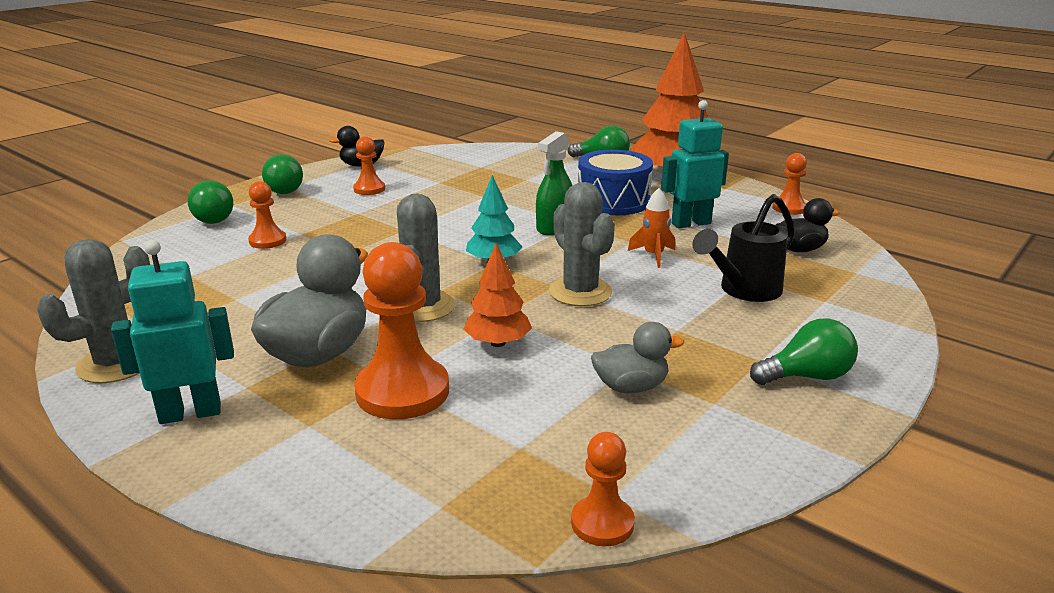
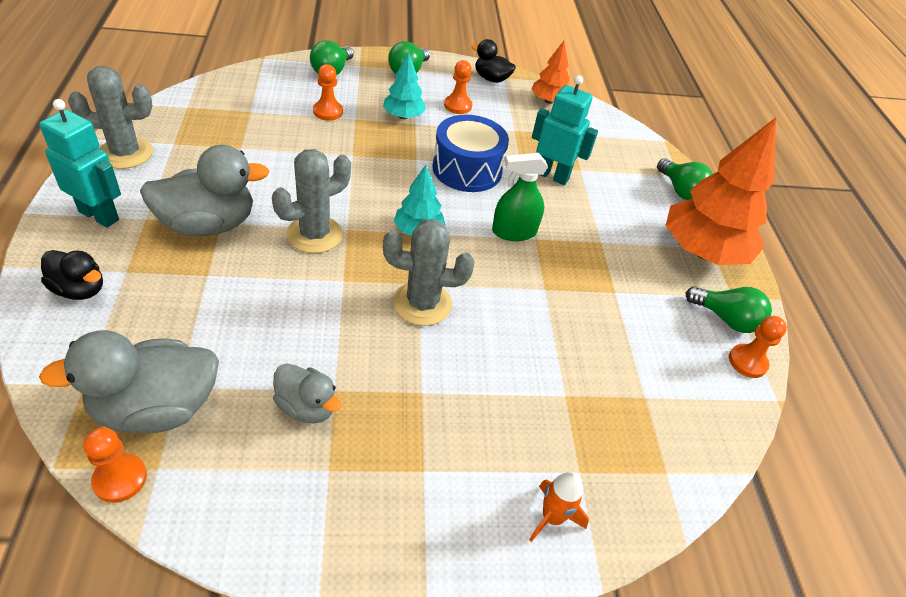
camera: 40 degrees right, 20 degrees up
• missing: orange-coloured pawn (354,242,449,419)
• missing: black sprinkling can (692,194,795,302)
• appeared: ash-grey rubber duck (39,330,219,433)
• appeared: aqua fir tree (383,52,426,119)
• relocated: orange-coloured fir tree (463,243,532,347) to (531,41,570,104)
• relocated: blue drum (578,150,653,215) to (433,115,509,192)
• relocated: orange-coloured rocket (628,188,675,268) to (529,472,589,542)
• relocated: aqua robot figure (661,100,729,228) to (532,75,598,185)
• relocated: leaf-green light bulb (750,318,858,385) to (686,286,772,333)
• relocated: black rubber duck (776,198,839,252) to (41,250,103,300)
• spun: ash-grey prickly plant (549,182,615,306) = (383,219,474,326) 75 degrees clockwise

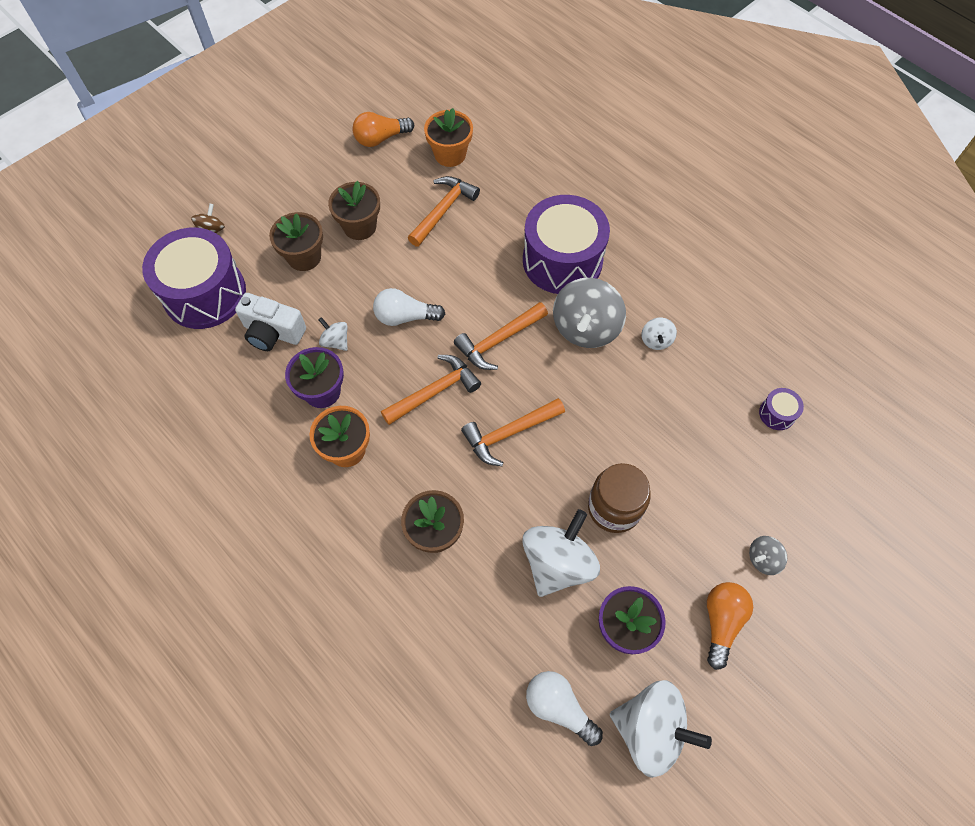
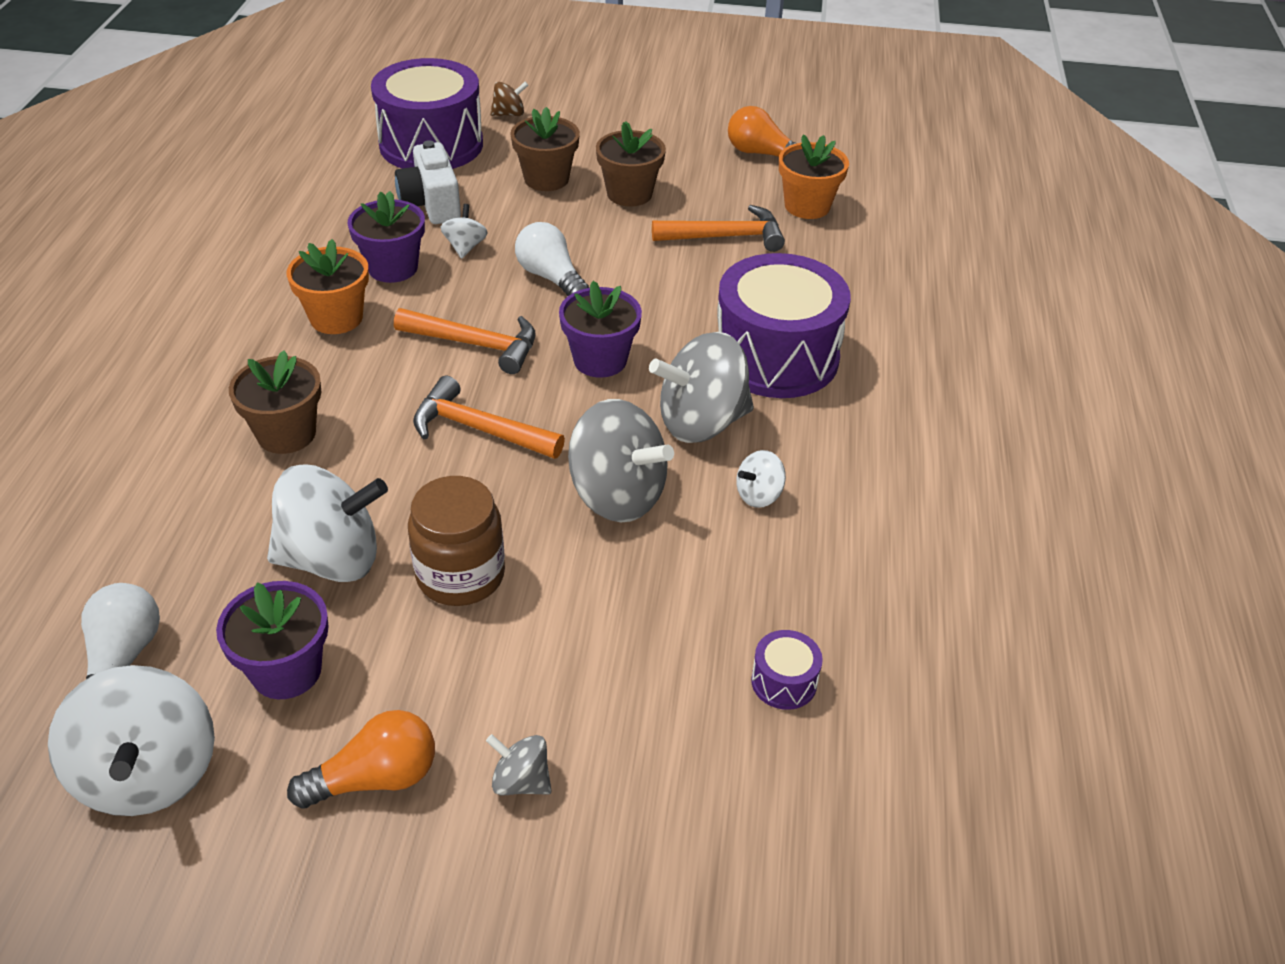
camera: 50 degrees right, 20 degrees down
• appeared: ash-grey whirligig (568,399,674,522)
• exchanged: orange-coloured hammer (454,302,548,370) to violet potted plant (559,281,642,378)

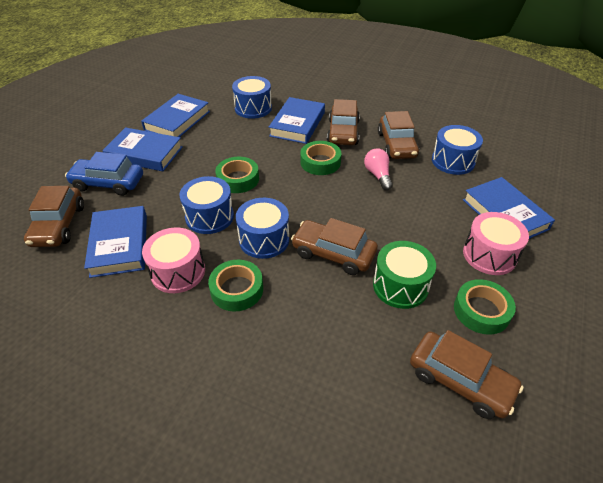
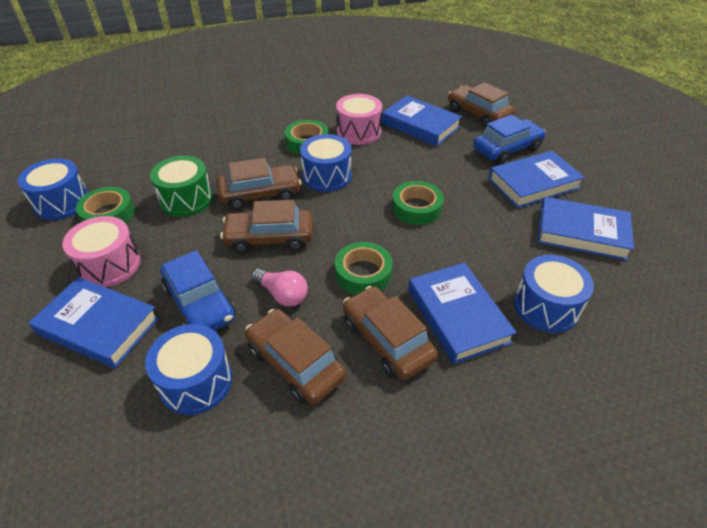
camera: 140 degrees right, 0 degrees up
• appeared: blue toy car (161,250,236,331)
• relocated: blue drum (180,176,234,234) to (17,159,89,220)
• relocated: russet toy car (410,330,523,419) to (220,200,313,254)
• spun: blue hardback (141,94,210,137) = (538,197,634,261) 60 degrees counterclockwise

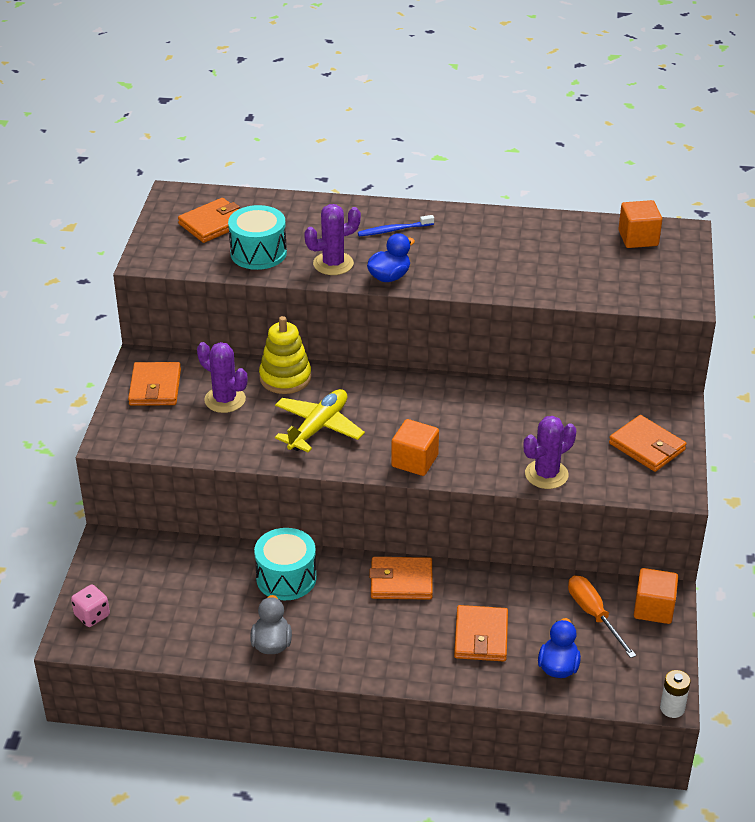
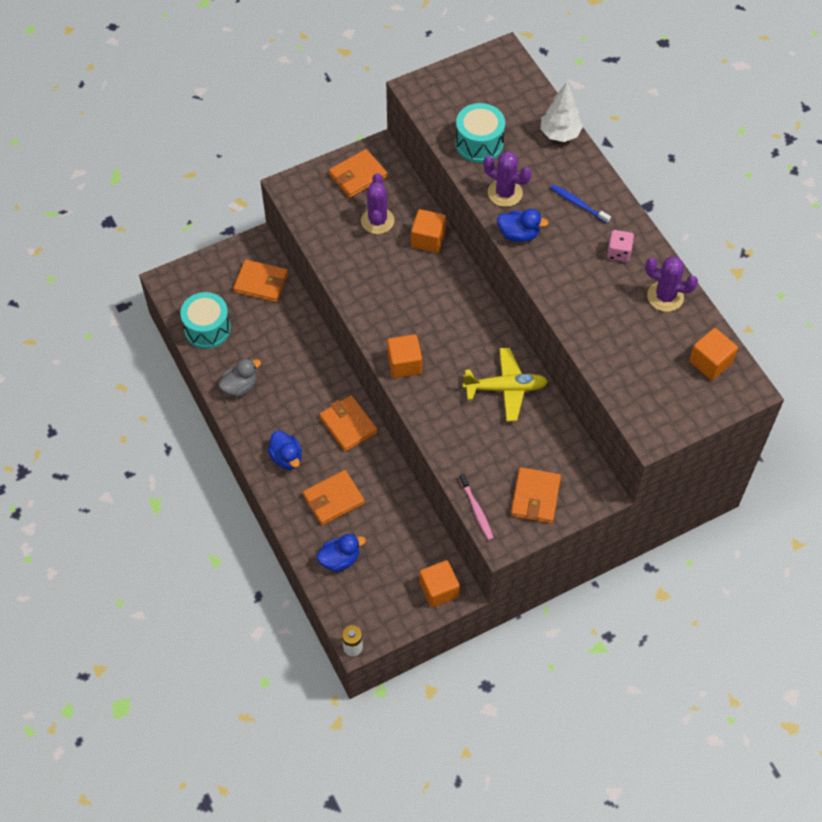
camera: 55 degrees right, 20 degrees up
• missing: orange-coloured hand screwdriver (568,575,636,658)
• appeared: blue rubber duck (268,430,302,470)
• appeared: rose-pink dental brush (459,474,494,540)
• appeared: pure white fir tree (541,82,583,142)
• relocated: rose-pink game die (71,585,110,627) to (607,230,634,262)
• relocated: orange-coloured billfold (178,198,240,243) to (233,259,288,302)
• relocated: aqua drum (254,528,317,601) to (180,292,231,349)
• relocated: yellow toy plane (275,389,365,452) to (463,348,548,422)
• relocated: violet prickly plant (524,416,576,489) to (645,257,698,312)
• exchanged: yellow ring stacker (259,316,311,394) to orange-coloured solid cube (411,209,446,253)

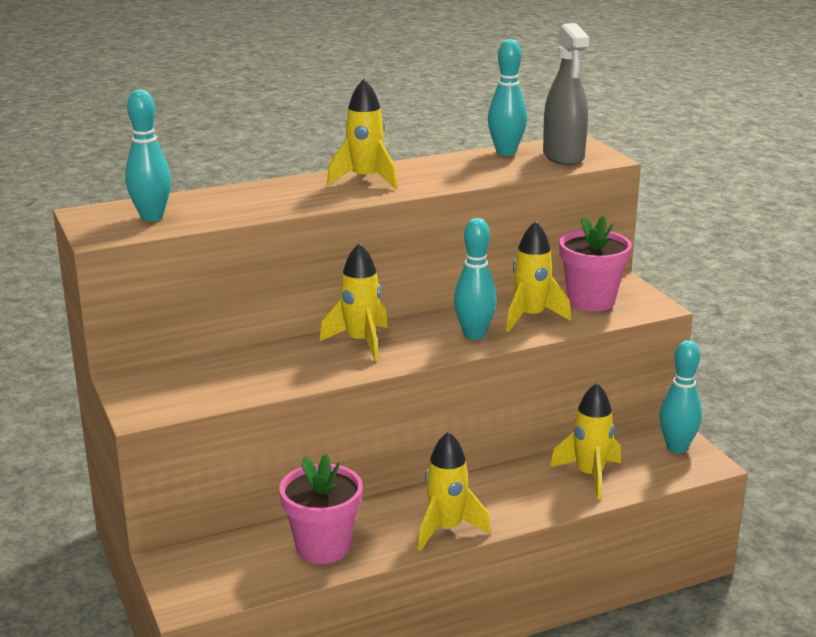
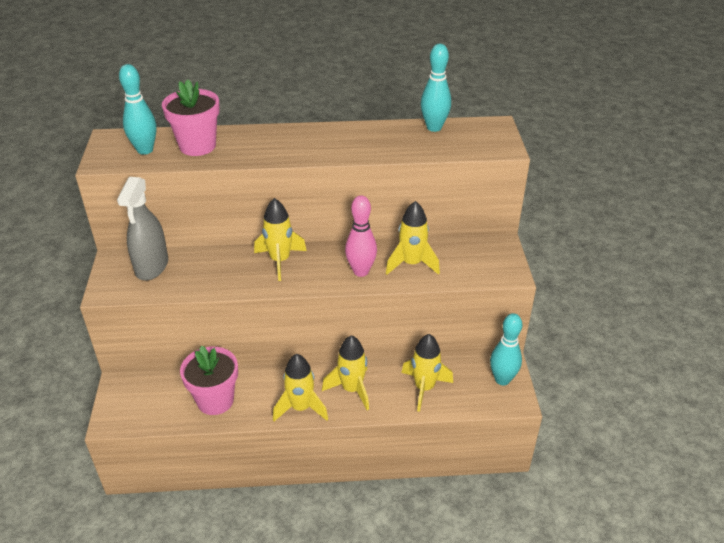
camera: 20 degrees right, 15 degrees up
• relocated: yellow rocket (327,79,398,189) to (322,335,369,410)
• relocated: ash-grey spray cleaner (543,23,590,166) to (117,177,168,280)
• relocated: rose-pink potted plant (559,216,632,312) to (162,79,220,156)
• colour: aqua tenpin (454,218,497,340) to rose-pink tenpin (345,195,377,277)

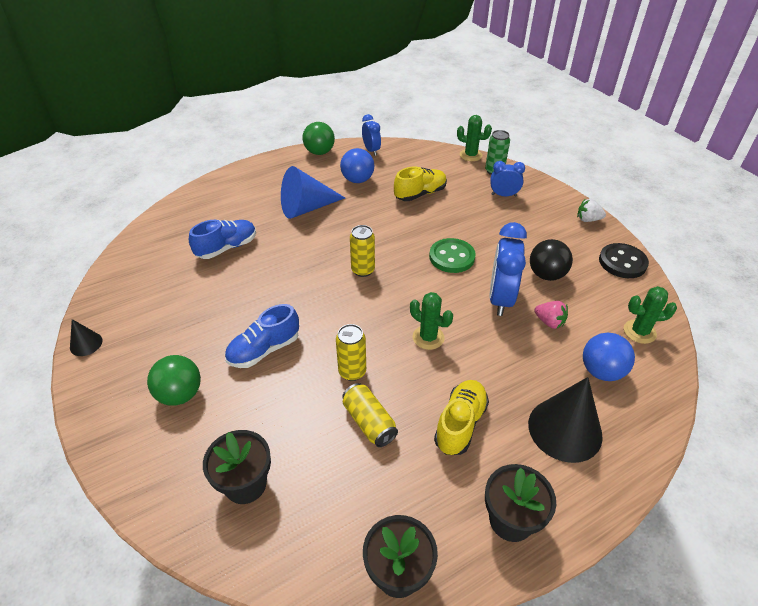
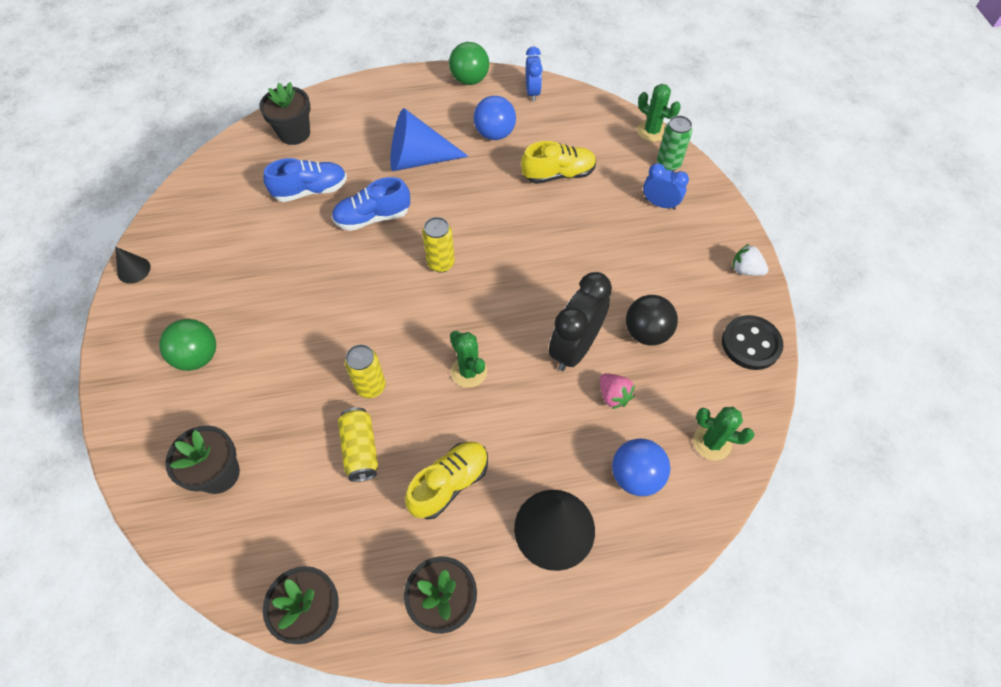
camera: 20 degrees right, 15 degrees up
• missing: leaf-green button (429,238,476,273)
• appeared: black potted plant (259,82,311,145)
• relocated: blue sneaker (225,304,299,368) to (332,177,410,231)
• colour: blue alarm clock (489,222,527,316) to black alarm clock (549,272,612,371)

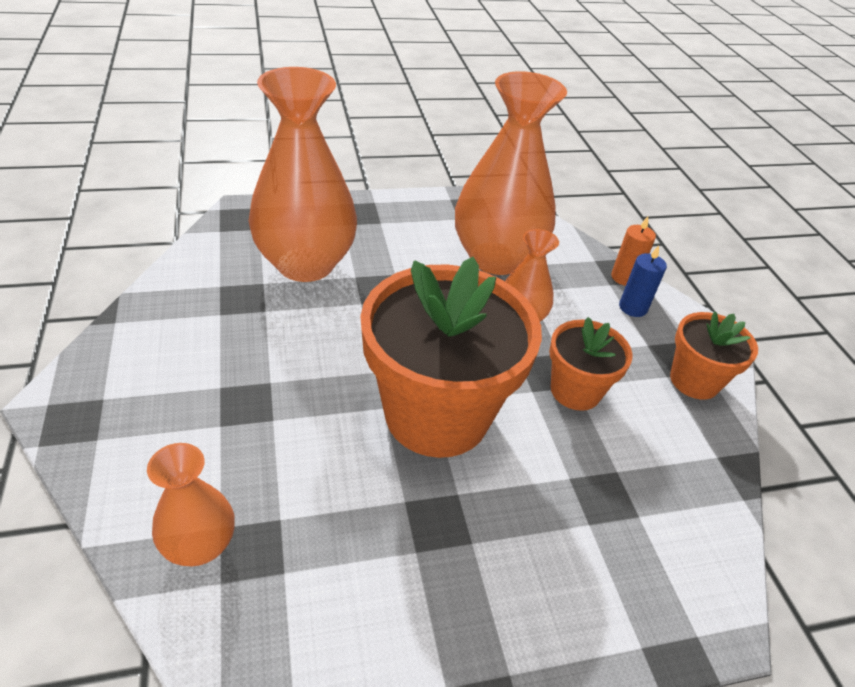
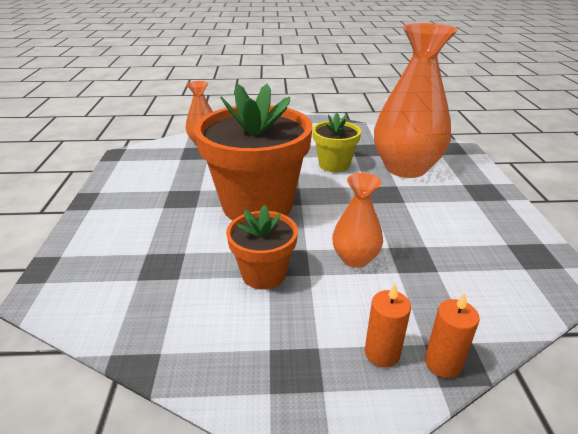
camera: 105 degrees right, 10 degrees down
• missing: orange-coloured tall vase (455,71,567,275)
• missing: orange-coloured potted plant (670,311,758,400)
• appeared: yellow potted plant (313,113,361,172)
• colour: blue pillar candle (619,245,667,317) to orange-coloured pillar candle (365,283,411,368)

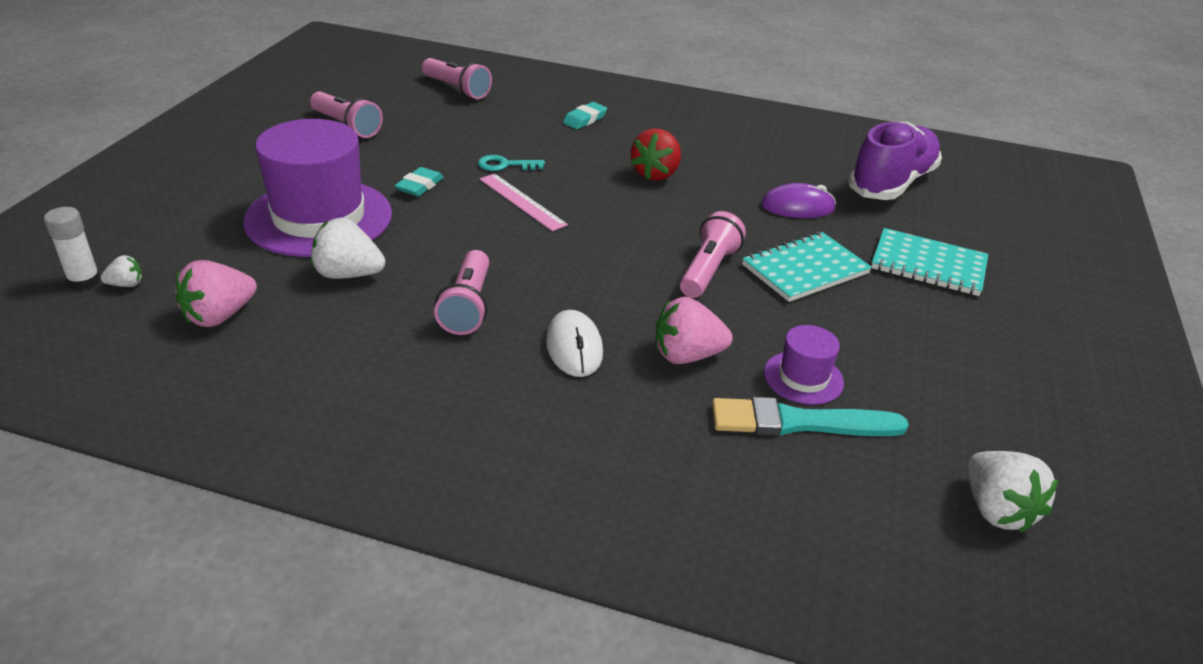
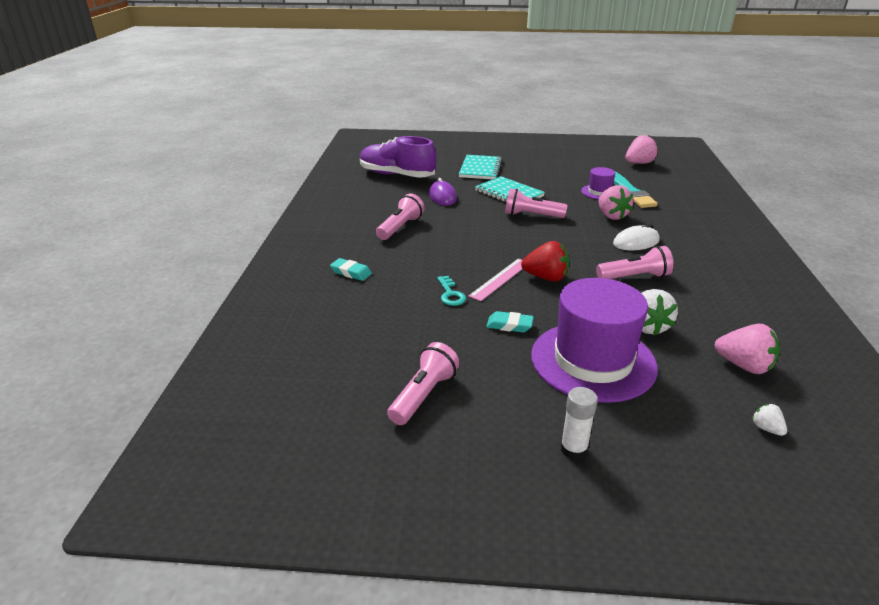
camera: 100 degrees left, 5 degrees down
• relocated: pure white glue stick (44,207,101,290) to (560,387,598,460)
• relocated: rose-pink flashlight (422,58,492,99) to (376,193,425,240)
• relocated: scarlet strawberry (631,128,681,181) to (521,241,570,282)
• colour: pure white strawberry (968,451,1058,533) to rose-pink strawberry (625,135,658,164)

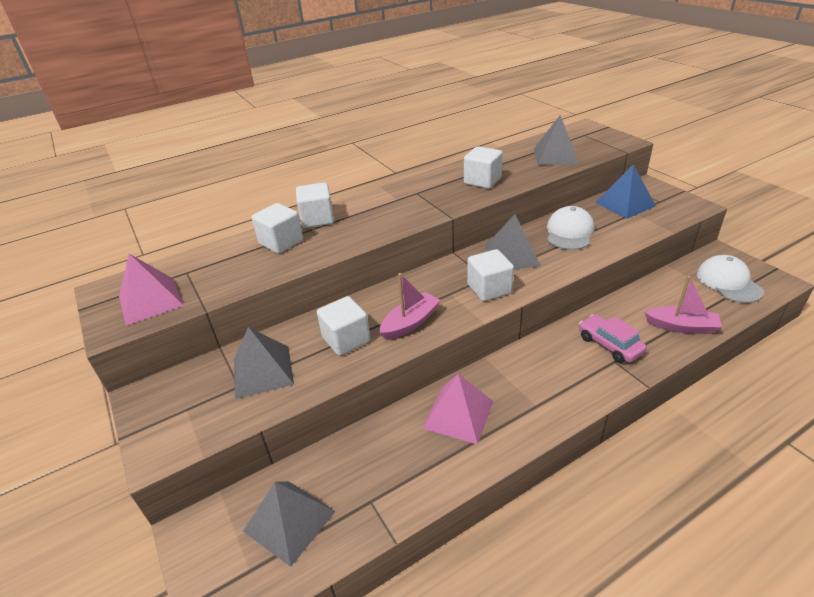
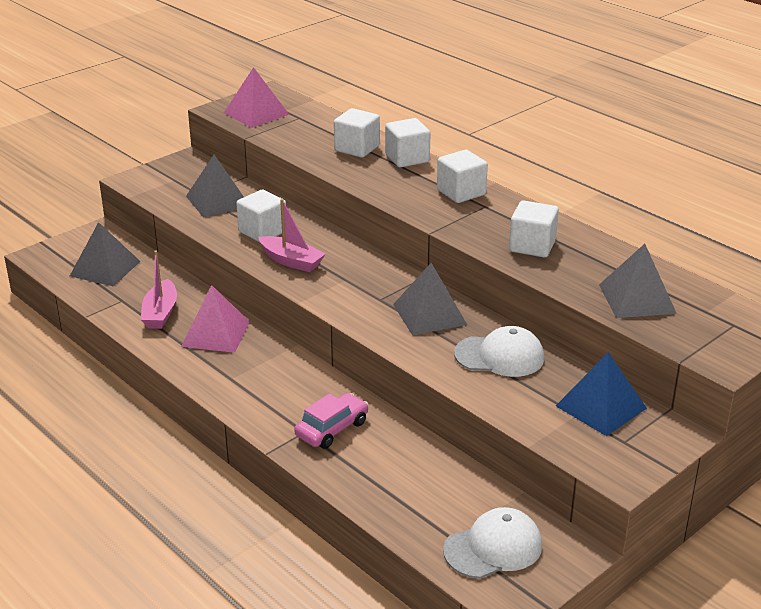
camera: 75 degrees right, 5 degrees down
• relocated: pure white solid cube (467,249,514,301) to (437,150,488,203)
• relocated: rose-pink toy boat (644,276,722,334) to (141,250,177,329)

